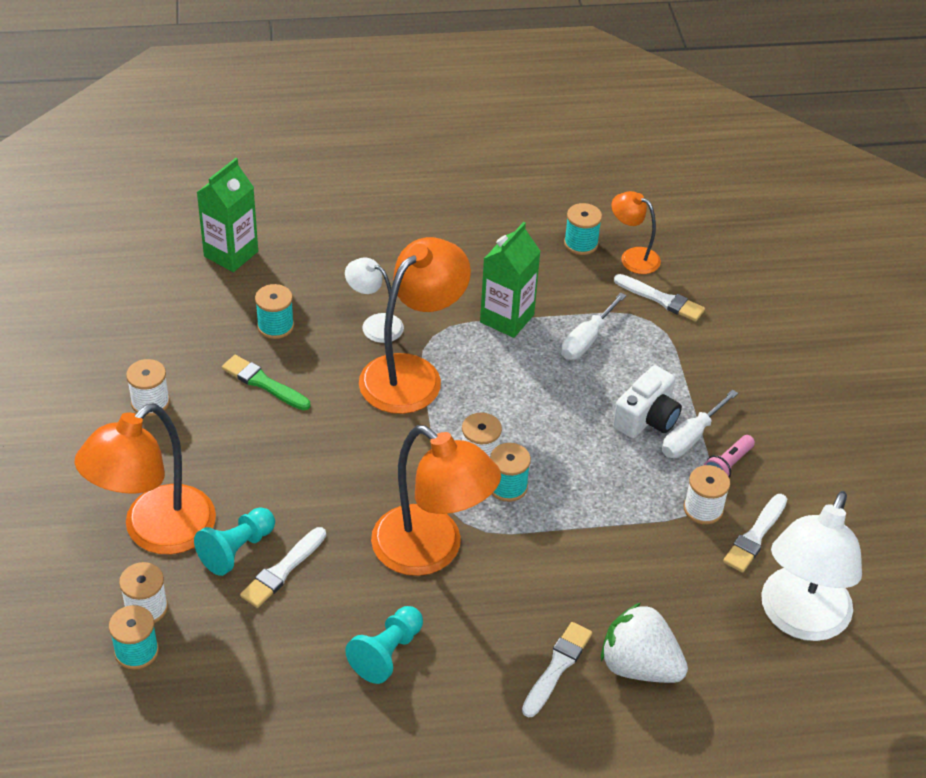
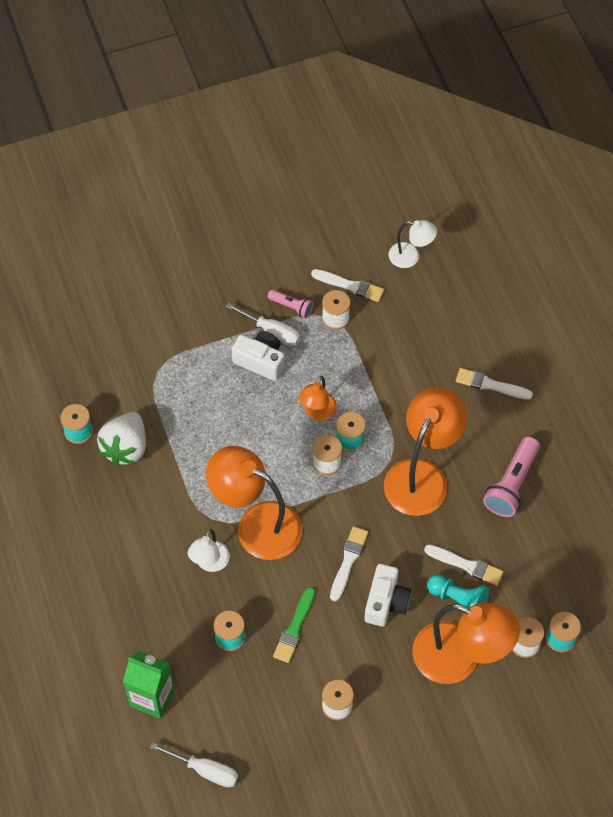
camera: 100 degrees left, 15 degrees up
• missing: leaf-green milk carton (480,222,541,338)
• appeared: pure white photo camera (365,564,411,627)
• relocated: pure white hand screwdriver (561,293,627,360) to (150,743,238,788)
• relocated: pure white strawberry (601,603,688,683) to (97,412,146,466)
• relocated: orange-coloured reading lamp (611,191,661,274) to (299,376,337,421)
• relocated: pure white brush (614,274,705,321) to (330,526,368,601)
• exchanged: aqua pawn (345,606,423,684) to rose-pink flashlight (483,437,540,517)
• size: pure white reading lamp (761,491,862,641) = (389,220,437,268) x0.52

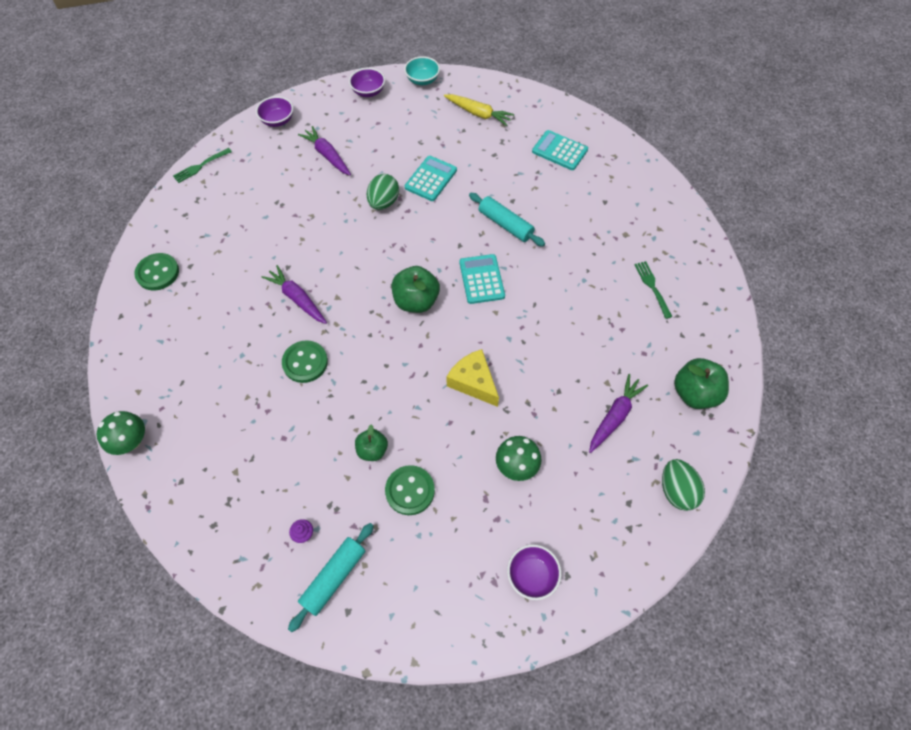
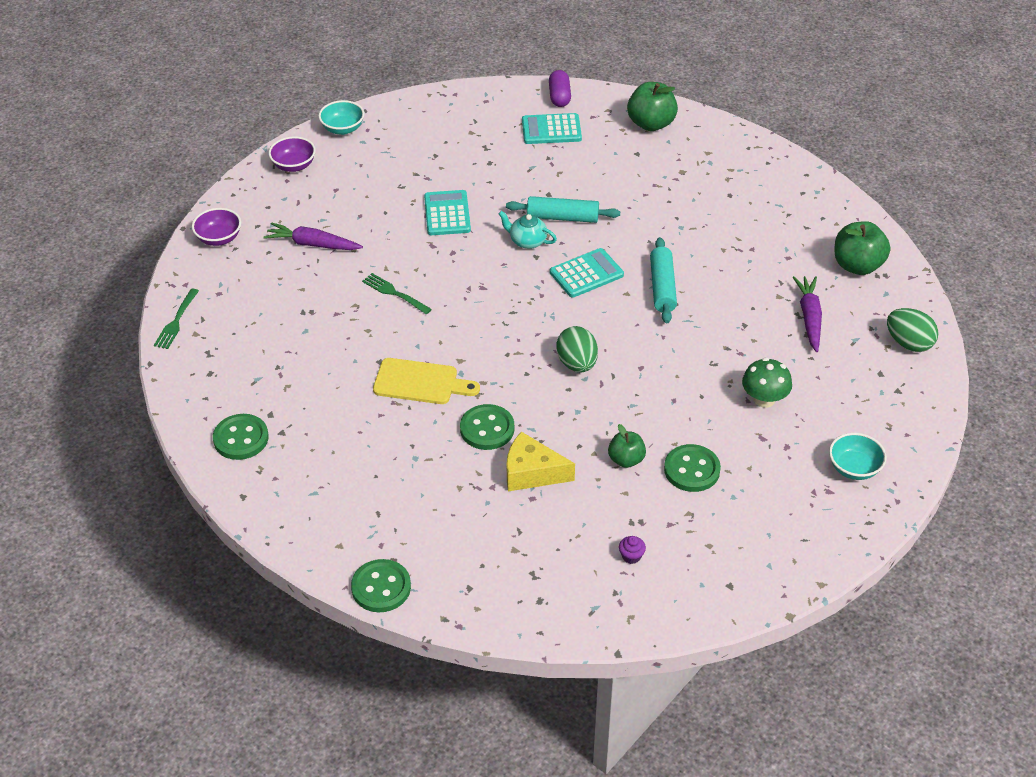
camera: 35 degrees left, 15 degrees down
• missing: yellow root vegetable (444,94,514,126)
• appeared: aqua teapot (499,211,557,249)
• appeared: violet pill shape (549,70,571,107)
• relocated: aqua pastry roller (288,523,374,632) to (650,237,677,323)
• relocated: leaf-green toy egg (367,174,399,210) to (556,326,598,373)
• relocated: leaf-green apple fruit (392,266,440,313) to (627,82,678,131)
• relocated: yellow piece of cheese (446,349,499,407) to (507,432,575,491)
• relocated: leaf-green fork (635,261,672,319) to (362,273,432,314)
• exchanged: leaf-green fungus (97,411,145,455) to leaf-green button (351,559,411,612)
• exchanged: violet root vegetable (262,265,327,324) to yellow cutting board (373,358,480,404)
• colour: violet deep dish (507,544,561,600) to aqua deep dish (829,433,887,480)
• spun: aqua adding machine (459,254,505,304) = (550,248,624,298) 105 degrees clockwise

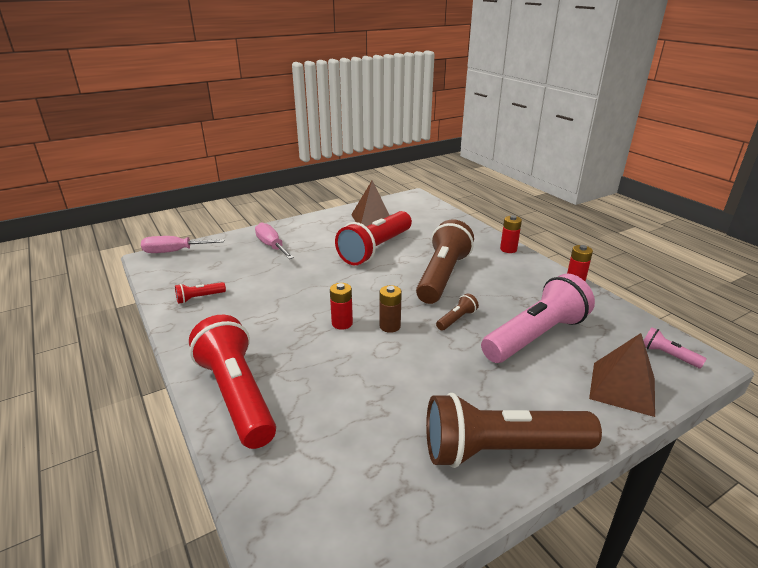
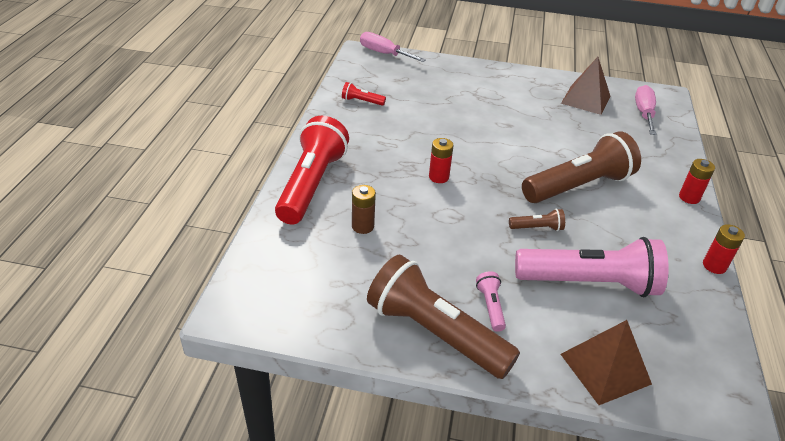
camera: 40 degrees right, 10 degrees up
• missing: scarlet flashlight (335,211,412,265)
• relocated: rose-pink hand screwdriver (255,222,294,259) to (635,85,656,135)
• relocated: russet AA battery (379,285,402,333) to (352,185,376,234)
• relocated: rose-pink flashlight (644,327,706,369) to (476,271,506,332)

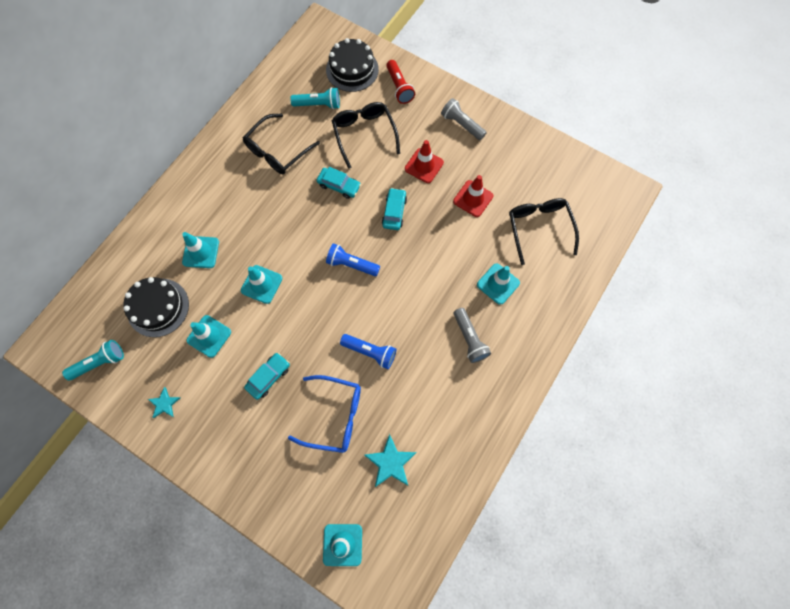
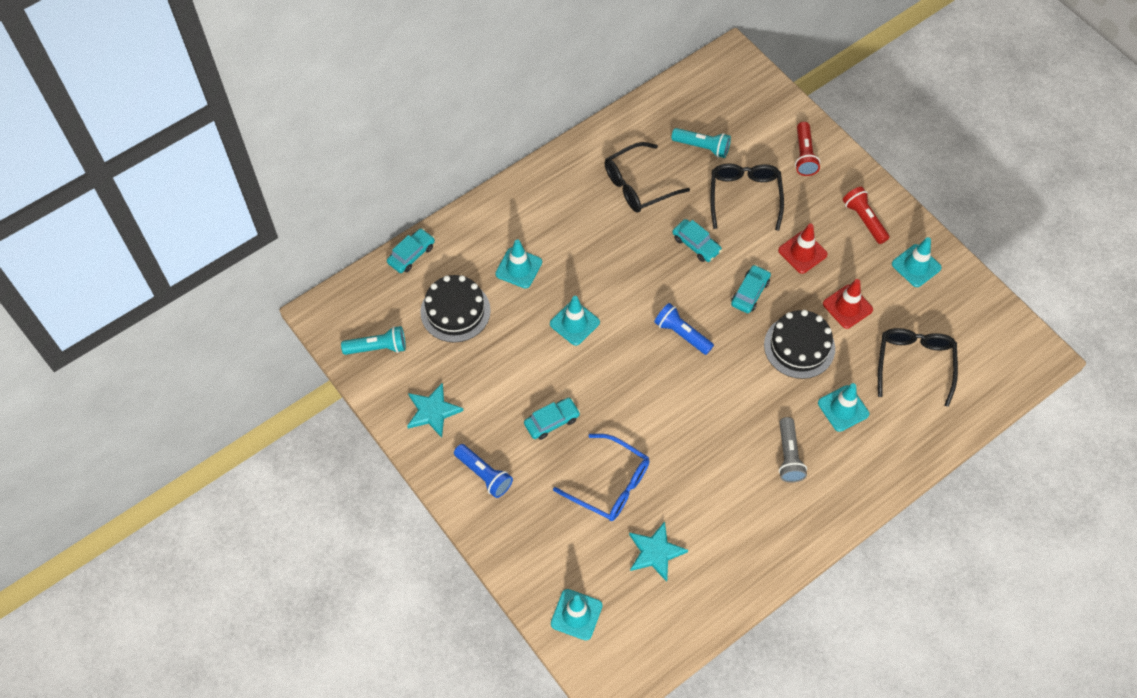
camera: 20 degrees right, 10 degrees down
• appeared: aqua toy car (387,228,435,273)
• relocated: aqua road cone (187,315,231,358) to (892,237,942,287)
• relocated: black layer cake (326,38,379,92) to (764,310,835,379)
• relocated: blue flashlight (340,334,396,369) to (454,444,513,498)
• colour: ash-grey flashlight (441,98,487,140) to scarlet flashlight (843,187,890,244)
• size: aqua star (148,387,180,418) = (407,383,464,438) x1.63

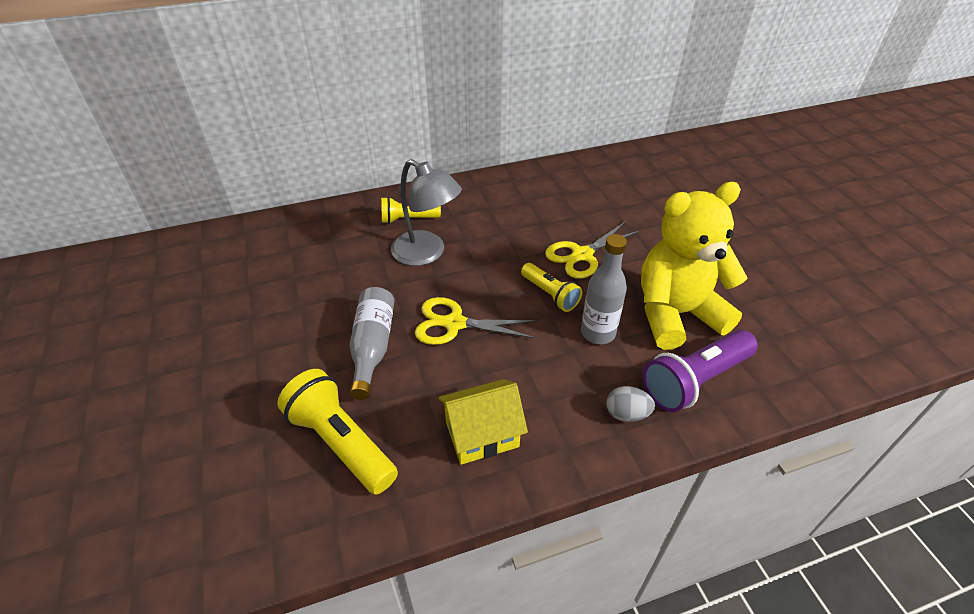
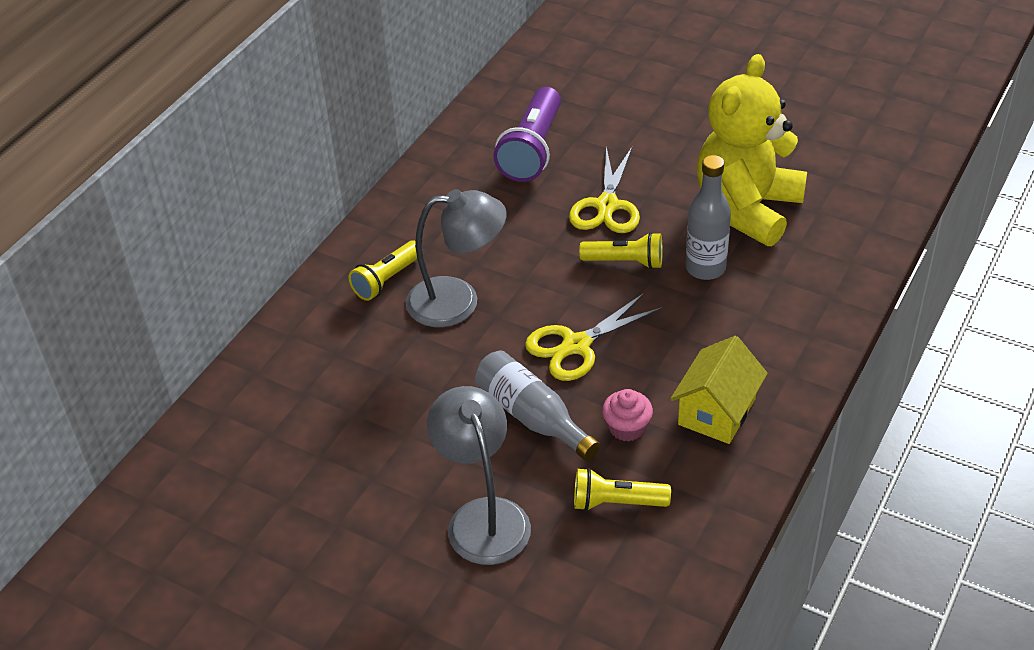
camera: 40 degrees left, 0 degrees up
• missing: ash-grey toy egg (606,386,655,422)
• appeared: ash-grey reading lamp (427,386,531,565)
• appeared: rose-pink muffin (602,389,653,442)
• relocated: violet flashlight (642,330,758,412) to (493,87,561,182)
• size: yellow flashlight (277,369,398,495) = (574,468,671,511) x0.62

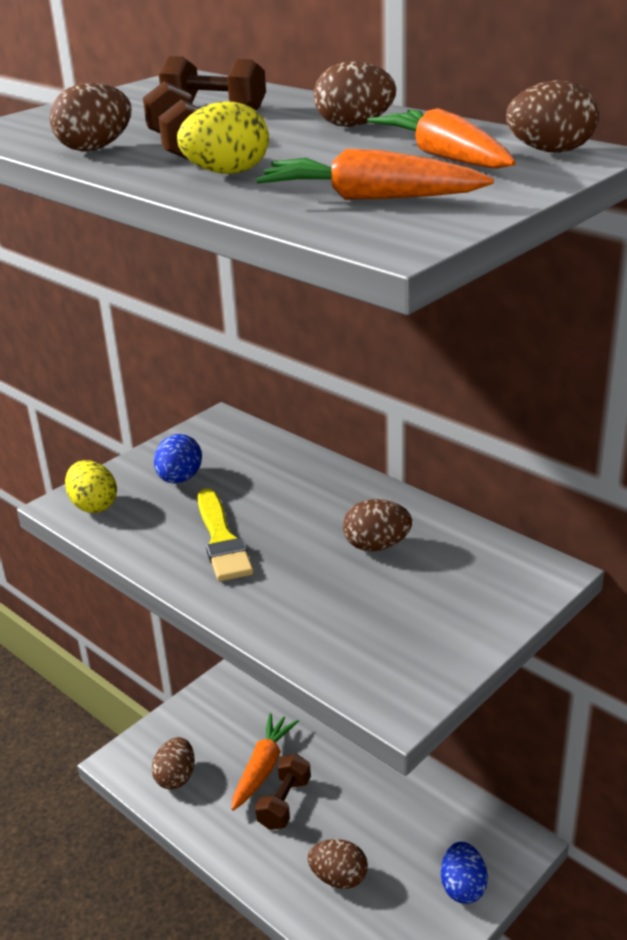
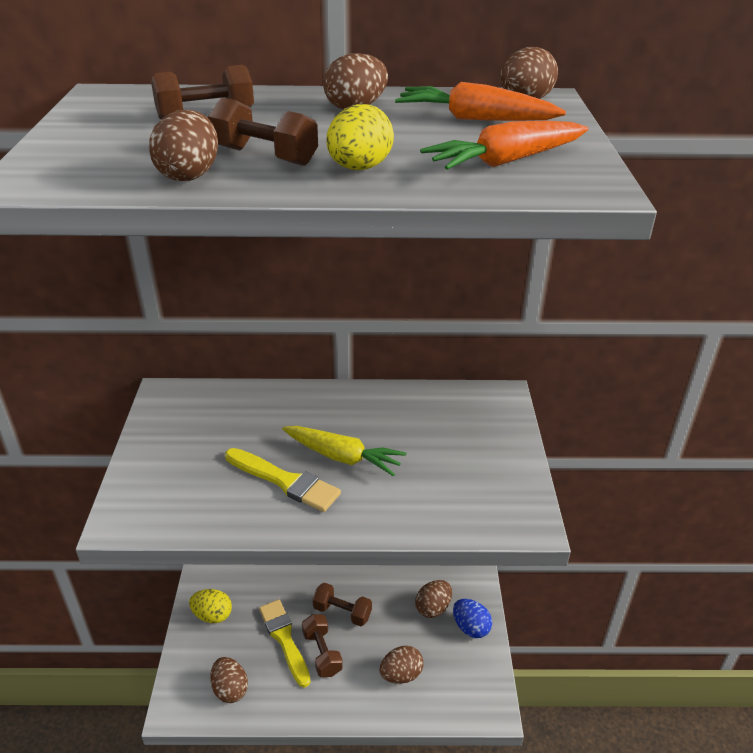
camera: 45 degrees left, 5 degrees up
• missing: blue toy egg (154,434,202,484)
• appeared: yellow root vegetable (282,426,406,477)
• appeared: russet dumbbell (313,583,372,626)
• relocated: yellow toy egg (65,460,117,513) to (189,589,232,623)
• relocated: russet toy egg (343,499,412,551) to (415,580,452,618)
• exchanged: orange-coloured root vegetable (232,713,299,811) to yellow brush (259,600,311,688)

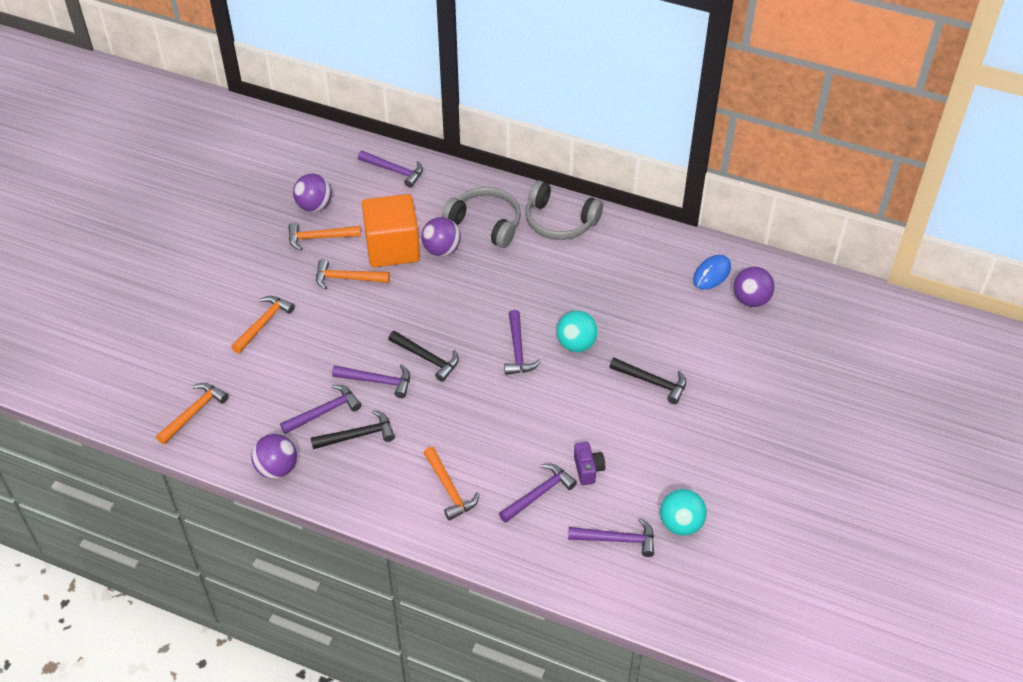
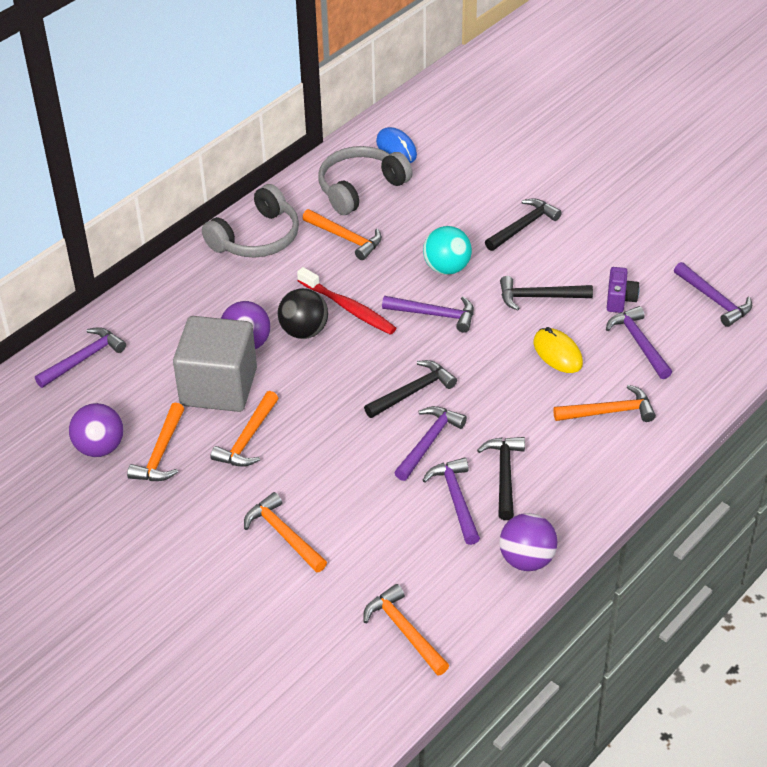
camera: 70 degrees left, 5 degrees down
• missing: aqua ball (660,489,707,535)
• missing: violet ball (734,266,775,307)
• appeared: black ball (278,288,328,339)
• appeared: scarlet dental brush (297,267,397,335)
• appeared: orange-coloured hammer (302,209,382,260)
• appeared: black hammer (500,276,593,311)
• appeared: yellow mouse (533,327,583,373)
• relocated: ash-grey headphones (442,187,521,248) to (318,146,412,215)
• colour: orange-coloured solid cube (362,194,420,267) to ash-grey solid cube (173,316,257,412)
• spun: violet hammer (568,518,654,557) = (674,262,752,327) 120 degrees clockwise
• spun: violet photo camera (574,442,605,485) = (607,267,640,313) 90 degrees clockwise

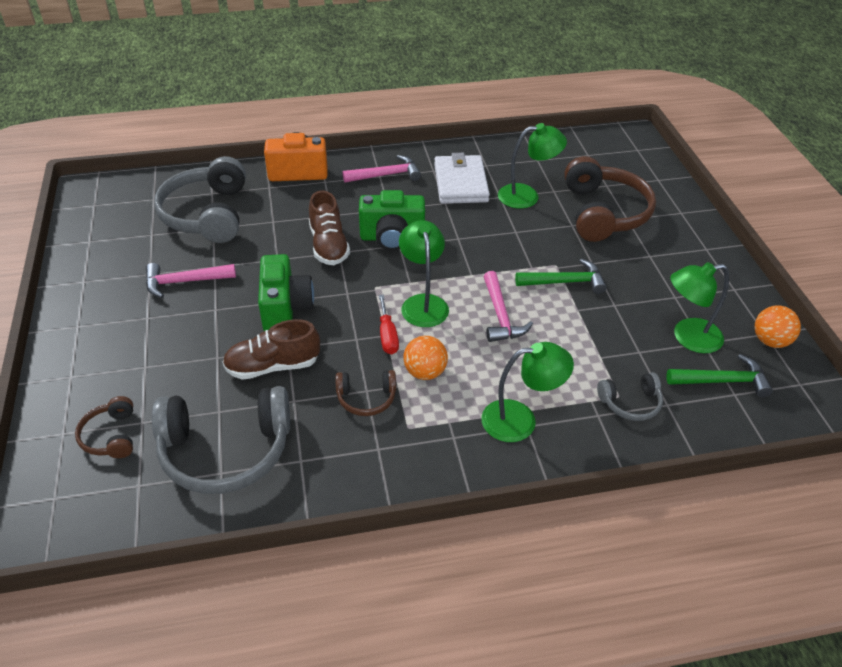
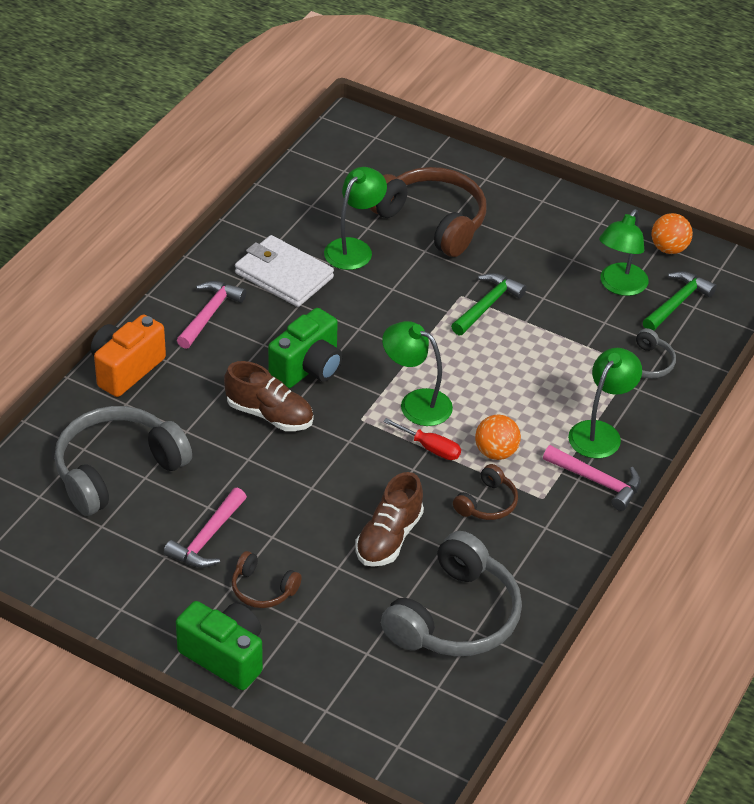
camera: 50 degrees left, 0 degrees up
• relocated: russet headphones (75,396,133,458) to (232,551,302,608)
• relocated: leaf-green photo camera (258,254,314,331) to (176,601,263,690)
• relocated: rose-pink hammer (483,271,533,342) to (543,445,641,511)
• spun: ash-grey headphones (154,156,246,243) = (54,406,192,516) 105 degrees clockwise

